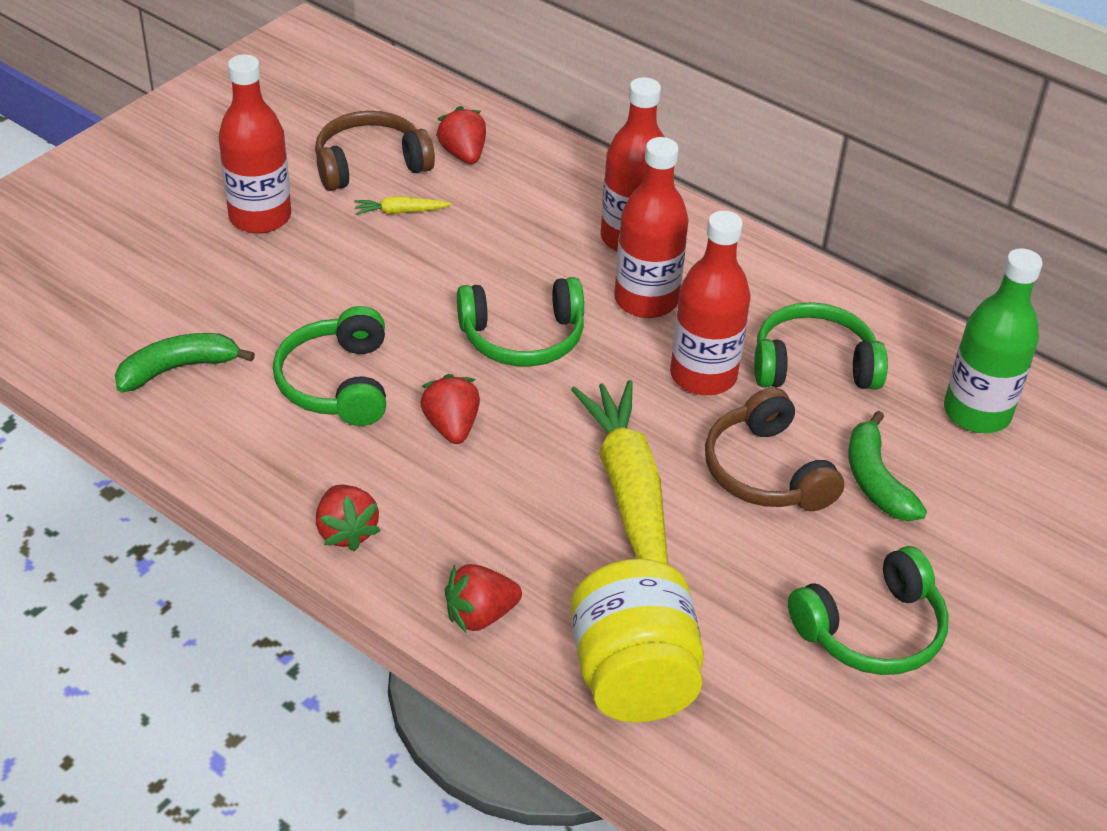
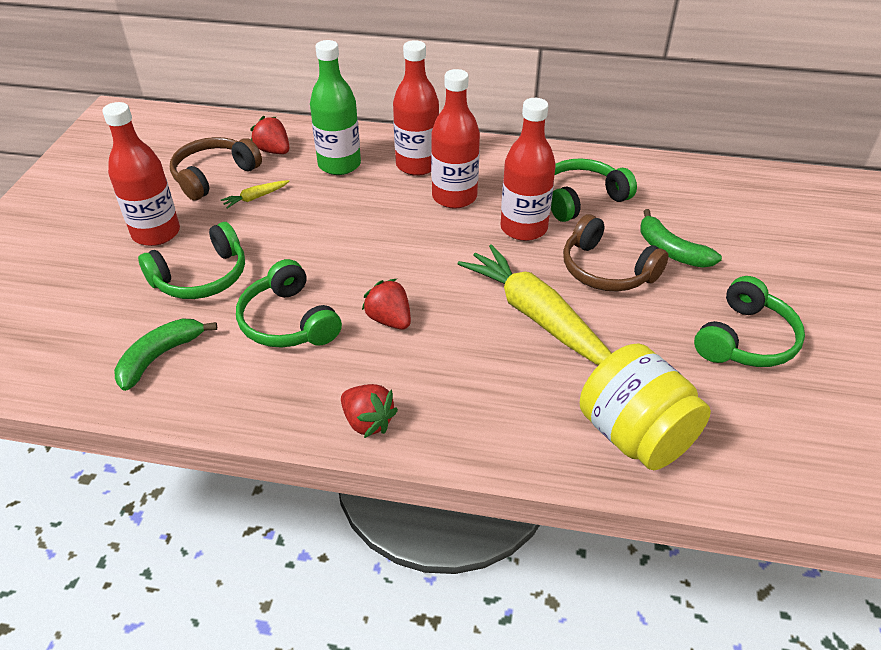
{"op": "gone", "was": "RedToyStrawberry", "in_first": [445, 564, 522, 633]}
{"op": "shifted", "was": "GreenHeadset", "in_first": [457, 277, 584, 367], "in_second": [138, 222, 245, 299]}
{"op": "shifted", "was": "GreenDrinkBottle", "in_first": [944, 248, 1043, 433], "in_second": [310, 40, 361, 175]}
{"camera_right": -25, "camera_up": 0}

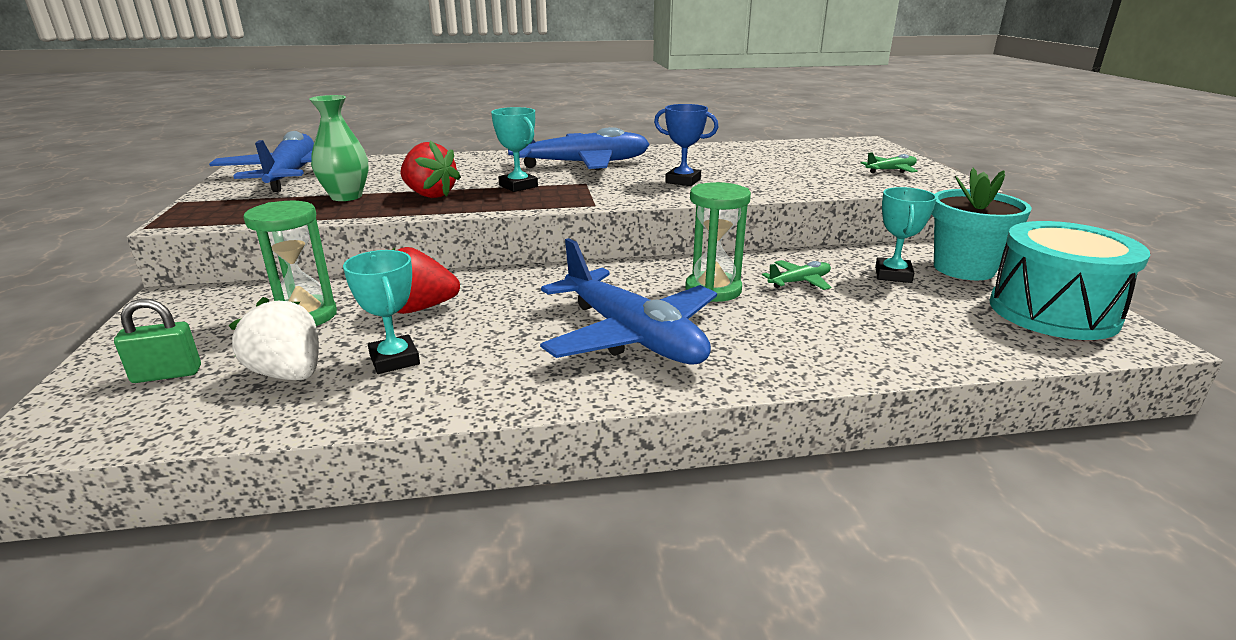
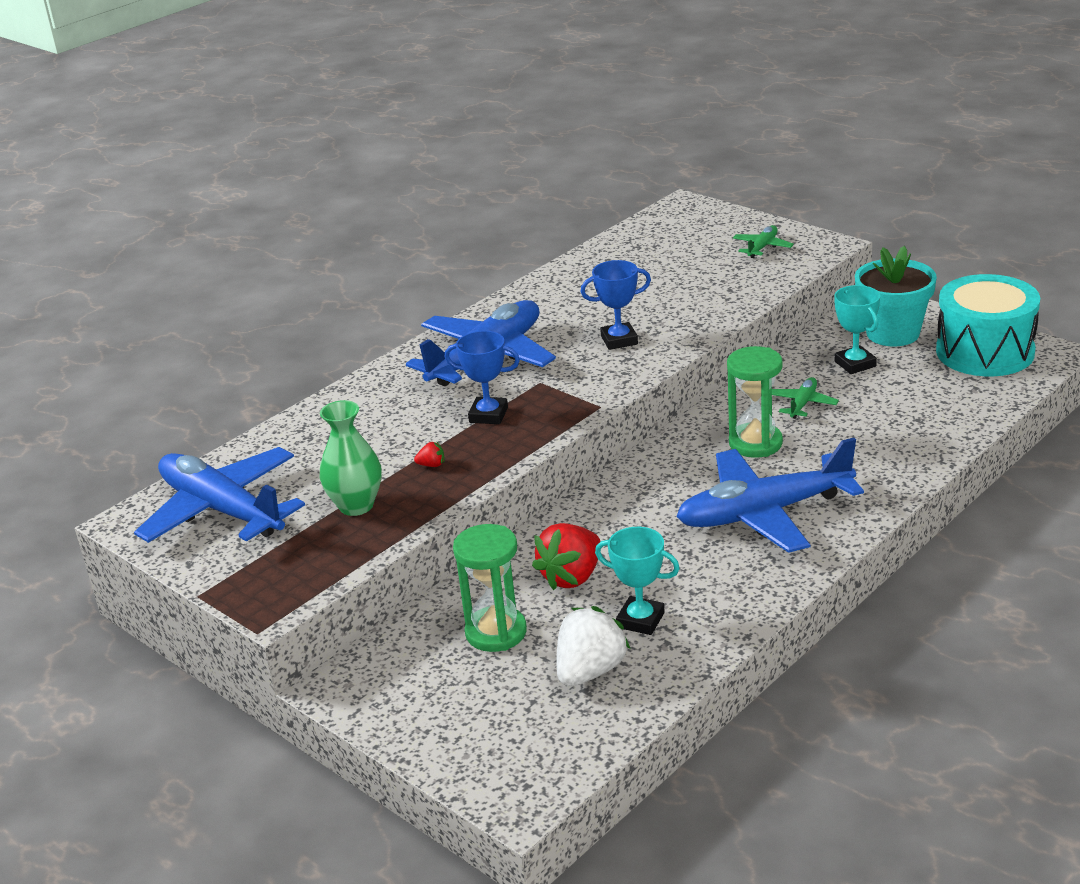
{"op": "gone", "was": "GreenSmallLock", "in_first": [114, 299, 201, 383]}
{"op": "rotated", "was": "SnowWhiteToyStrawberry", "in_first": [229, 297, 319, 380], "in_second": [556, 606, 631, 686], "clockwise": 120}
{"op": "scaled", "was": "RedToyStrawberry", "in_first": [400, 140, 461, 198], "in_second": [414, 442, 444, 467], "ratio": 0.42}
{"op": "repainted", "was": "AquaAwardCup", "now": "CobaltAwardCup", "in_first": [491, 107, 538, 192], "in_second": [445, 331, 520, 424]}
{"op": "rotated", "was": "CobaltAeroplane", "in_first": [540, 238, 717, 365], "in_second": [676, 438, 864, 553], "clockwise": 150}
{"camera_right": -35, "camera_up": 5}

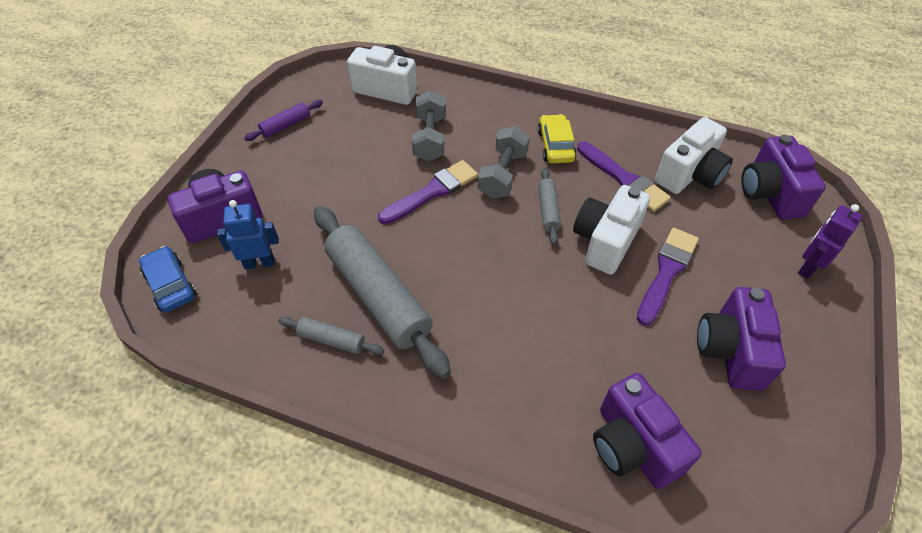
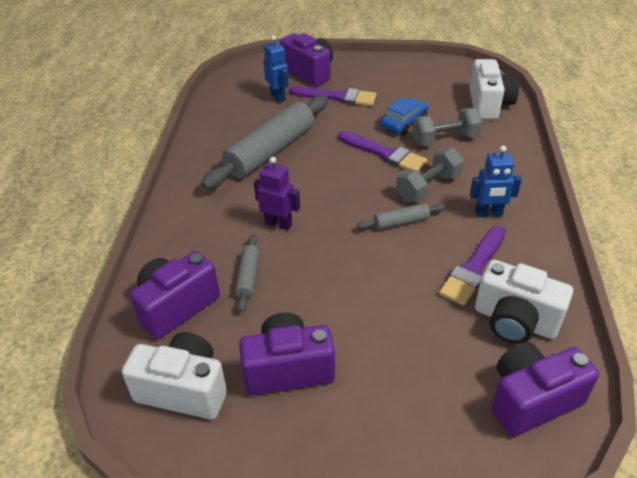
{"op": "shifted", "was": "CobaltCar", "in_first": [139, 246, 196, 313], "in_second": [381, 97, 428, 135]}
{"op": "gone", "was": "RoyalPurplePastryRoller", "in_first": [244, 100, 323, 141]}
{"op": "shifted", "was": "AshGreyPastryRoller", "in_first": [278, 316, 384, 355], "in_second": [235, 234, 260, 312]}
{"op": "rotated", "was": "AshGreyDumbbell", "in_first": [478, 126, 530, 198], "in_second": [396, 147, 464, 202], "clockwise": -45}
{"op": "swapped", "was": "YellowCar", "now": "CobaltRobot", "in_first": [537, 114, 577, 163], "in_second": [470, 146, 522, 217]}
{"op": "shifted", "was": "SnowWhitePhotoCamera", "in_first": [573, 185, 650, 275], "in_second": [122, 332, 227, 419]}
{"op": "shifted", "was": "RoyalPurplePaintbrush", "in_first": [637, 228, 699, 326], "in_second": [289, 86, 376, 106]}
{"op": "shifted", "was": "RoyalPurpleRobot", "in_first": [798, 204, 863, 279], "in_second": [254, 157, 300, 230]}
{"camera_right": 75, "camera_up": -10}

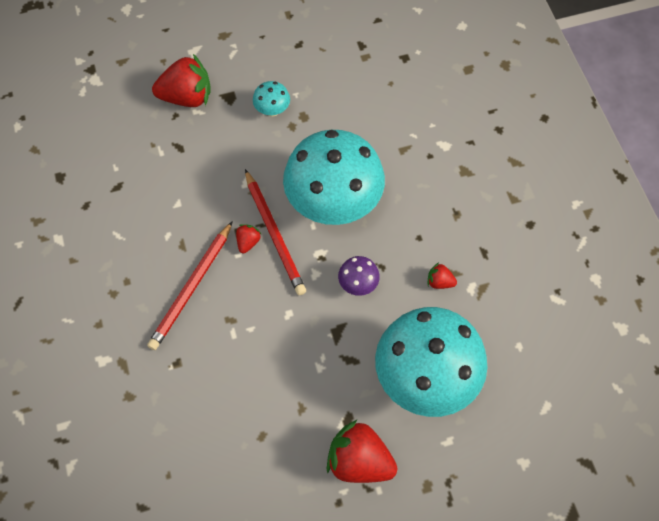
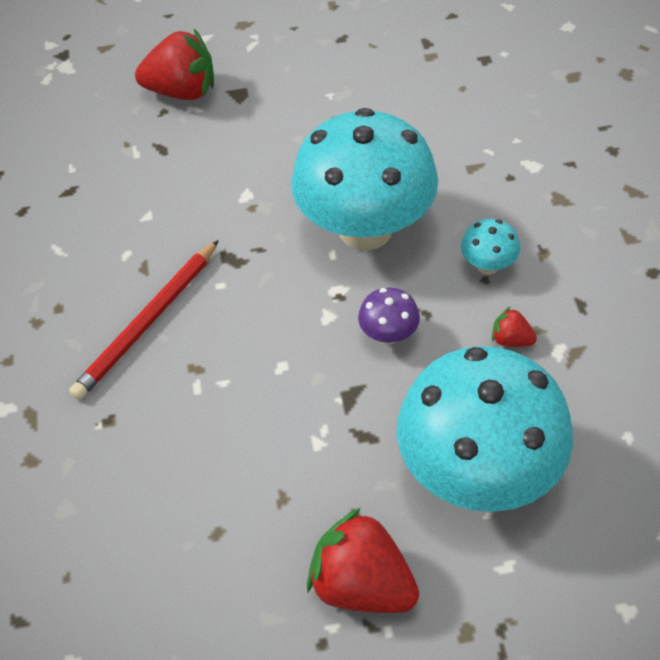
{"op": "gone", "was": "RedToyStrawberry", "in_first": [236, 224, 262, 253]}
{"op": "gone", "was": "RedPencil", "in_first": [245, 169, 306, 295]}
{"op": "shifted", "was": "AquaFungus", "in_first": [253, 81, 290, 117], "in_second": [461, 219, 520, 275]}
{"camera_right": 10, "camera_up": -10}

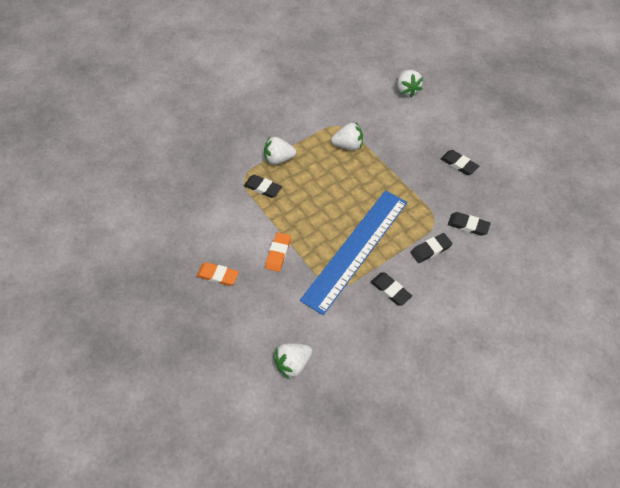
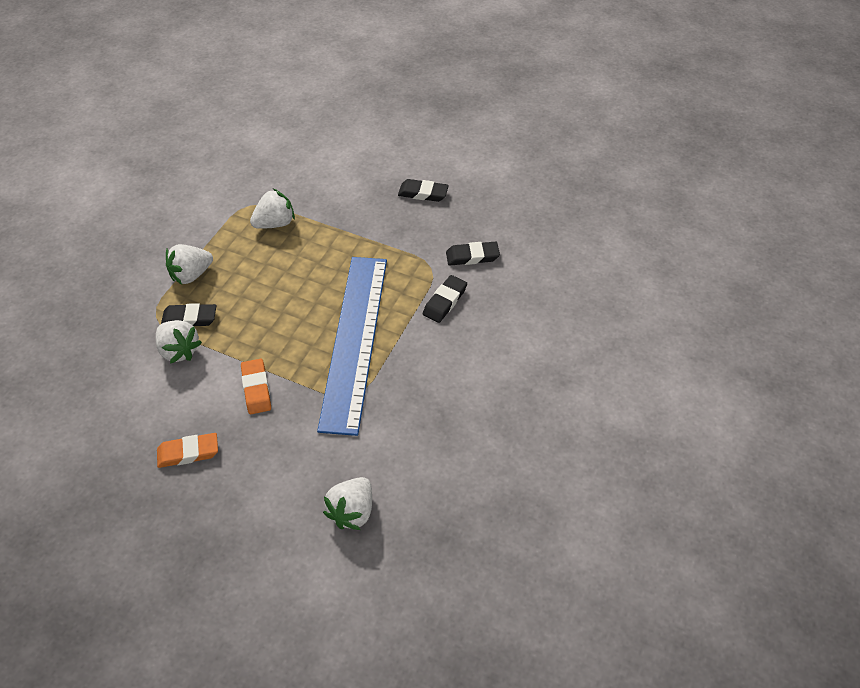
{"op": "gone", "was": "JetBlackGumEraser", "in_first": [371, 273, 412, 306]}
{"op": "shifted", "was": "SnowWhiteToyStrawberry", "in_first": [397, 70, 423, 97], "in_second": [156, 320, 202, 364]}
{"camera_right": -30, "camera_up": -5}

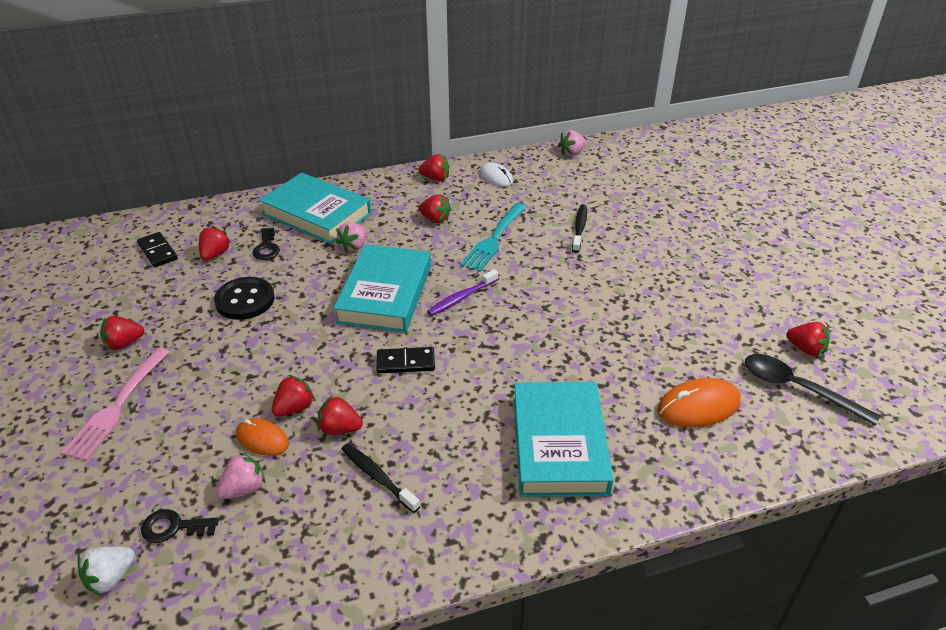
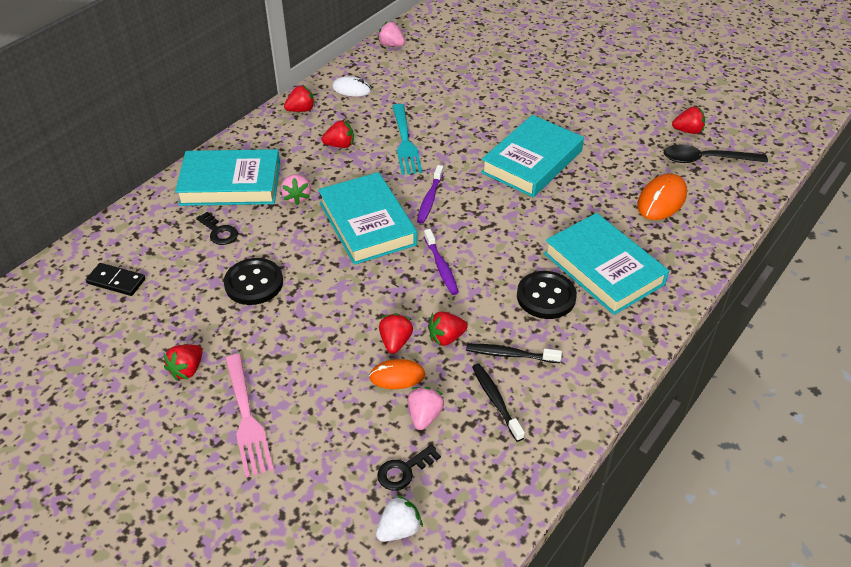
{"op": "rotated", "was": "SnowWhiteToyStrawberry", "in_first": [78, 547, 135, 596], "in_second": [376, 495, 423, 542], "clockwise": -135}
{"op": "gone", "was": "RedToyStrawberry", "in_first": [199, 226, 231, 260]}
{"op": "swapped", "was": "JetBlackDominoPiece", "now": "RoyalPurpleDentalBrush", "in_first": [376, 347, 435, 373], "in_second": [424, 229, 459, 295]}
{"op": "rotated", "was": "PinkToyStrawberry", "in_first": [558, 130, 586, 156], "in_second": [377, 22, 405, 46], "clockwise": 105}
{"op": "shifted", "was": "JetBlackDentalBrush", "in_first": [572, 204, 587, 253], "in_second": [472, 363, 525, 442]}
{"op": "new", "now": "AquaHardback", "in_second": [481, 115, 584, 197]}
{"op": "new", "now": "JetBlackShirtButton", "in_second": [517, 271, 577, 319]}
{"camera_right": -35, "camera_up": 5}

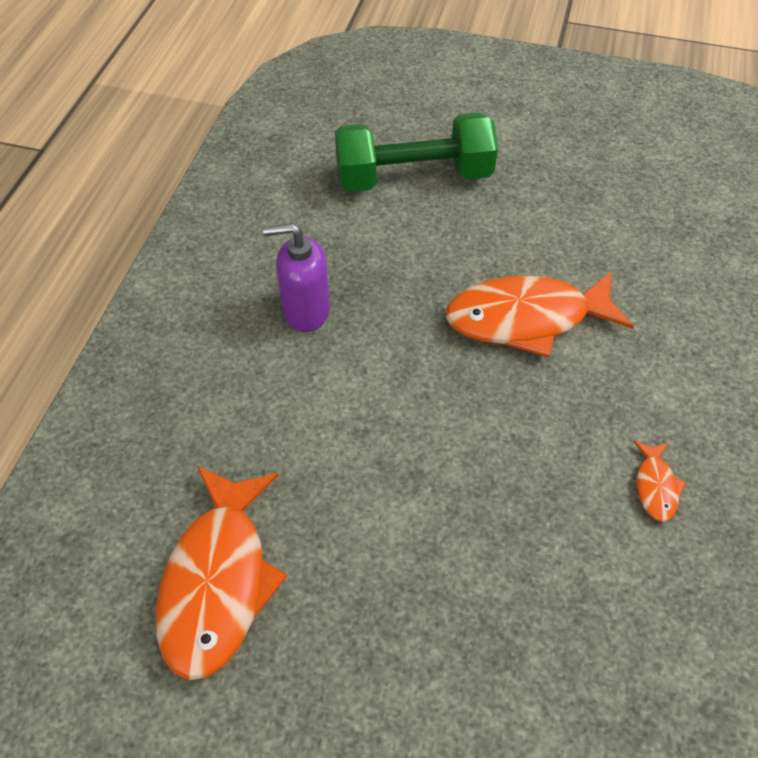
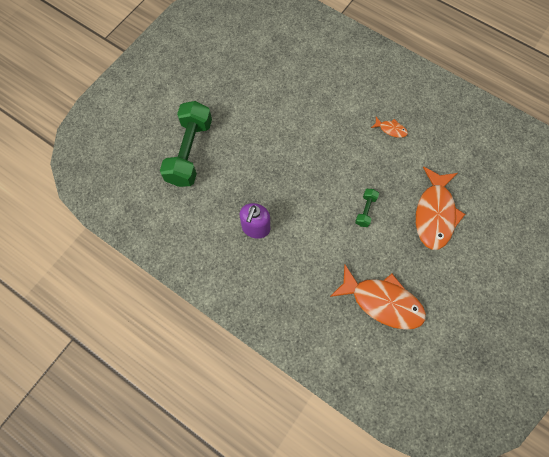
{"op": "shifted", "was": "OrangeToyFish", "in_first": [446, 271, 634, 357], "in_second": [416, 167, 465, 250]}
{"op": "new", "now": "GreenDumbbell", "in_second": [355, 189, 379, 227]}
{"camera_right": -70, "camera_up": 15}

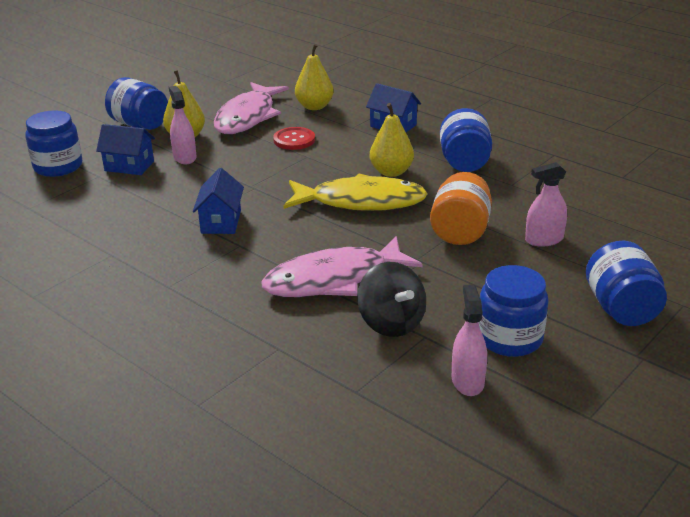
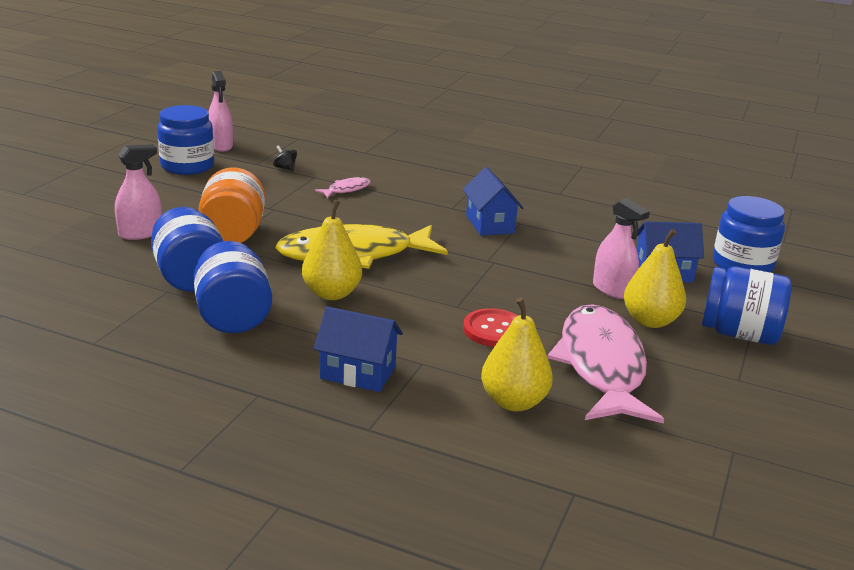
{"op": "scaled", "was": "PinkToyFish", "in_first": [261, 236, 422, 297], "in_second": [314, 177, 371, 198], "ratio": 0.41}
{"op": "scaled", "was": "JetBlackWhirligig", "in_first": [357, 262, 426, 337], "in_second": [273, 145, 297, 171], "ratio": 0.45}
{"op": "shifted", "was": "CobaltJamJar", "in_first": [586, 241, 667, 326], "in_second": [151, 207, 224, 292]}
{"camera_right": 160, "camera_up": -5}

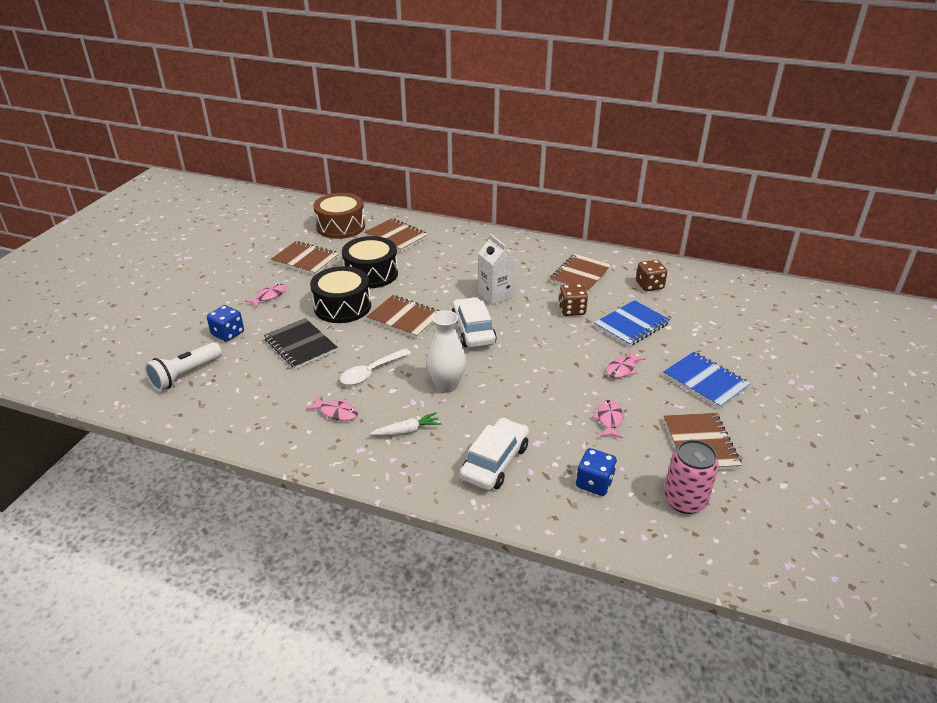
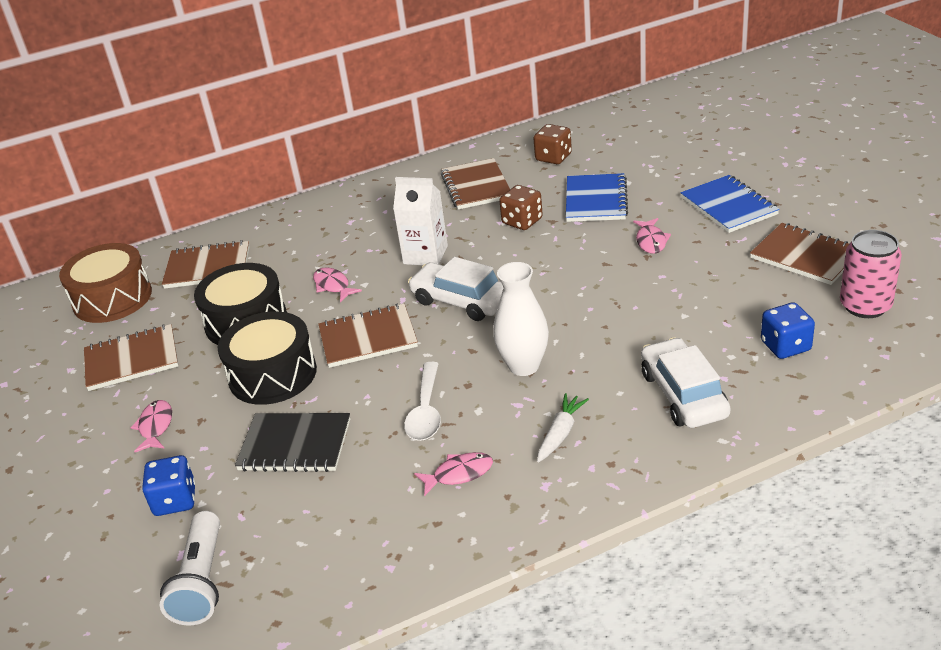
{"op": "shifted", "was": "PinkToyFish", "in_first": [592, 400, 623, 439], "in_second": [313, 267, 362, 302]}
{"op": "rotated", "was": "CobaltNotebook", "in_first": [663, 352, 751, 409], "in_second": [681, 175, 780, 233], "clockwise": 60}
{"camera_right": -40, "camera_up": 0}

